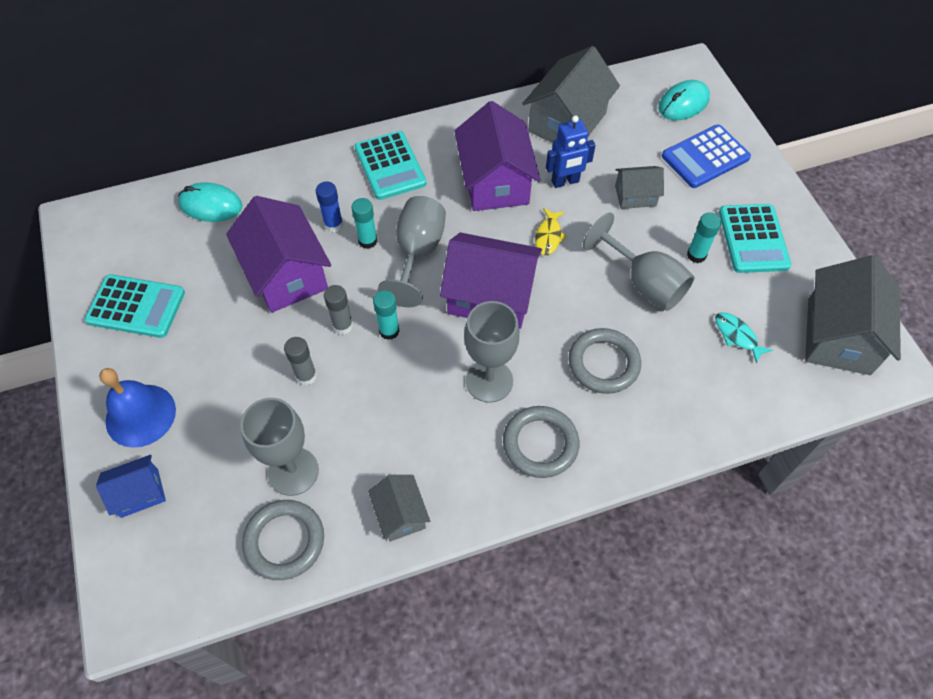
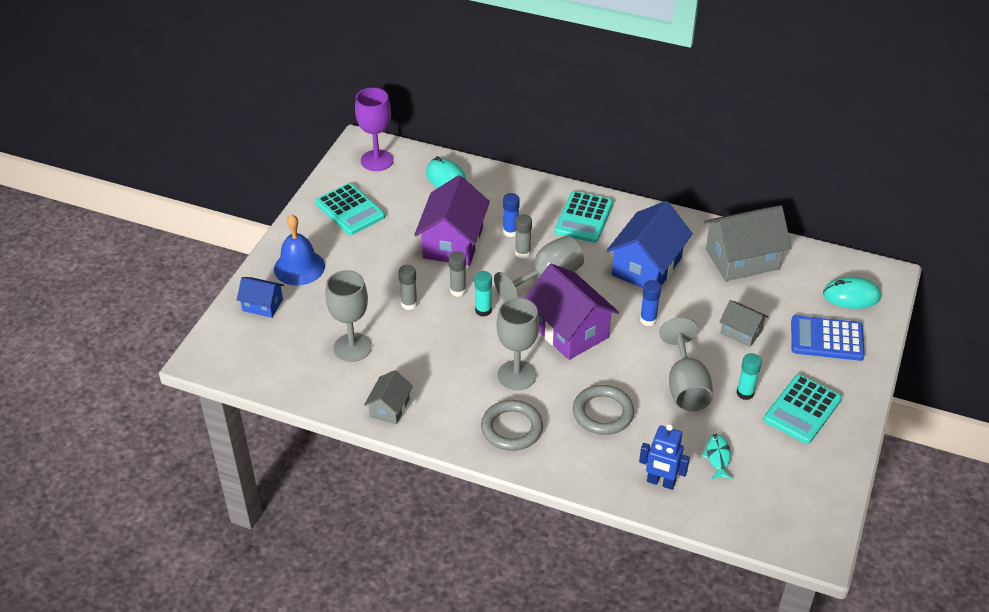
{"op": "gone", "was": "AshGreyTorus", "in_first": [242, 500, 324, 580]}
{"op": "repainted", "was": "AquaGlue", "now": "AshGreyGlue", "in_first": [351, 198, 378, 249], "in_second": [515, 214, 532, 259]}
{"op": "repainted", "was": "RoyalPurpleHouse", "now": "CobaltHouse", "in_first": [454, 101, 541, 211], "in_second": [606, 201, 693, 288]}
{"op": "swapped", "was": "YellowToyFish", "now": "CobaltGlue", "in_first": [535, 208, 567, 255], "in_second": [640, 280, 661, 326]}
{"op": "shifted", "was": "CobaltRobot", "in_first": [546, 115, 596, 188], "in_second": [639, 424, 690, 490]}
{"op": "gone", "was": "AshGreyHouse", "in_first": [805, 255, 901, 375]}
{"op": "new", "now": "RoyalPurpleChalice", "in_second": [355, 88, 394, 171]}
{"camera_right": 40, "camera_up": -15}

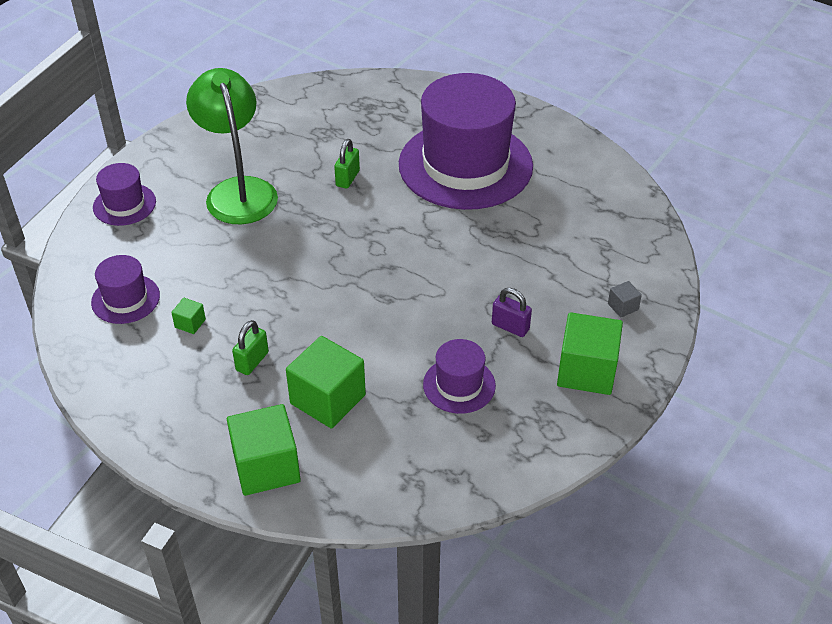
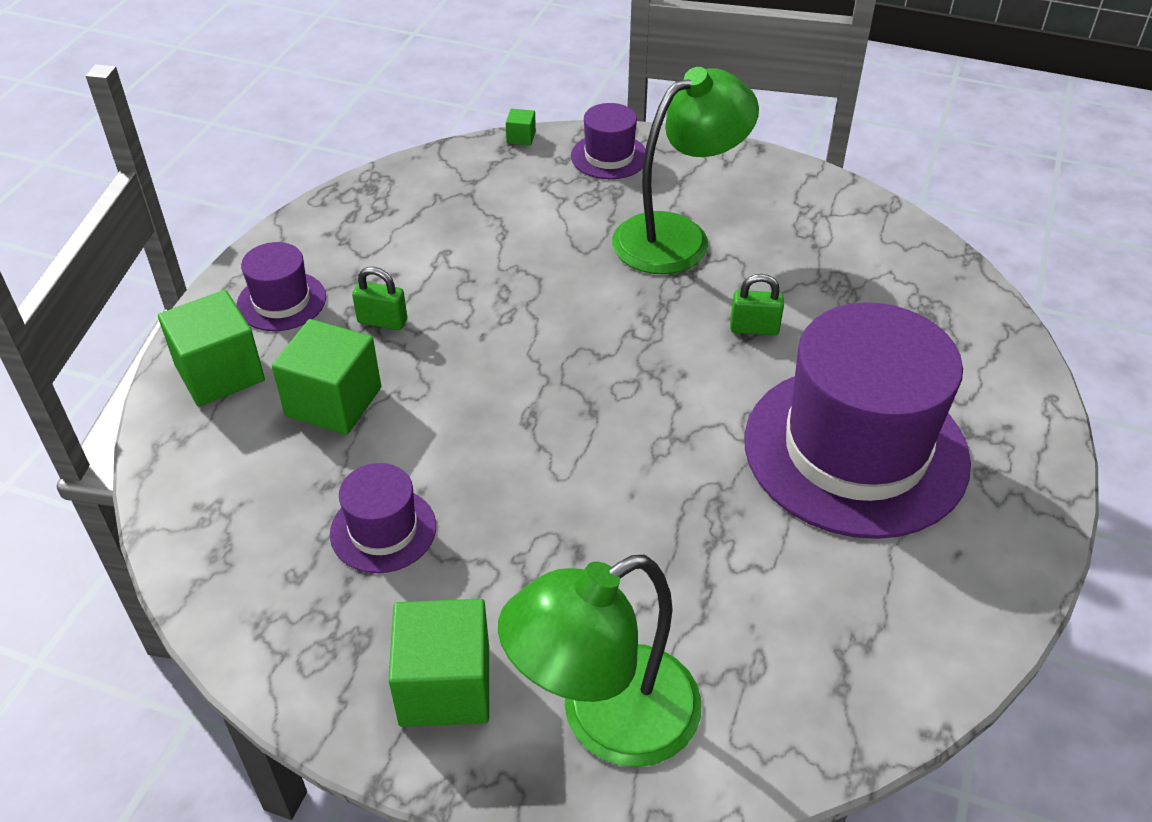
{"op": "shifted", "was": "RoyalPurpleTallHat", "in_first": [91, 255, 160, 324], "in_second": [237, 242, 326, 331]}
{"op": "shifted", "was": "GreenCube", "in_first": [171, 298, 206, 334], "in_second": [506, 109, 536, 146]}
{"op": "gone", "was": "RoyalPurpleSmallLock", "in_first": [492, 288, 532, 337]}
{"op": "swapped", "was": "AshGreyCube", "now": "GreenLamp", "in_first": [608, 281, 642, 318], "in_second": [498, 555, 702, 767]}
{"camera_right": 75, "camera_up": 0}

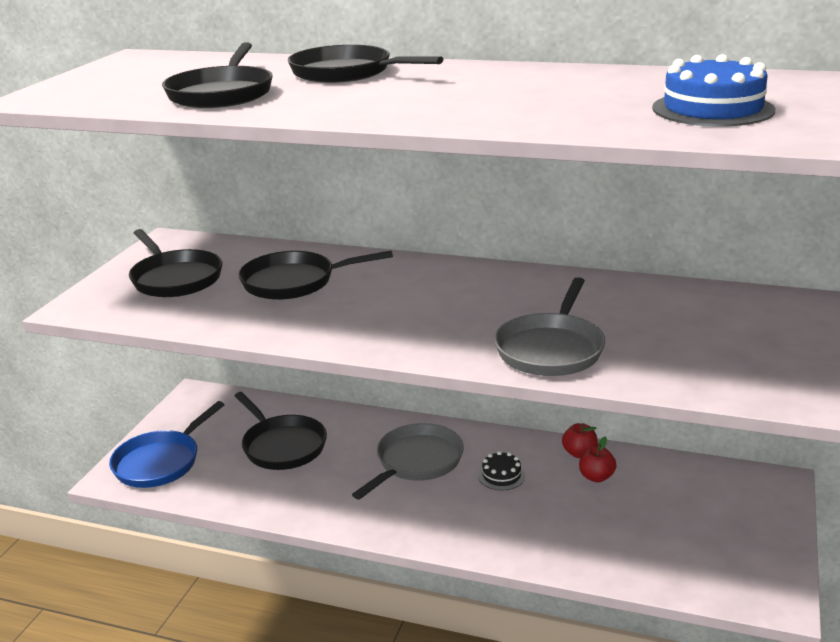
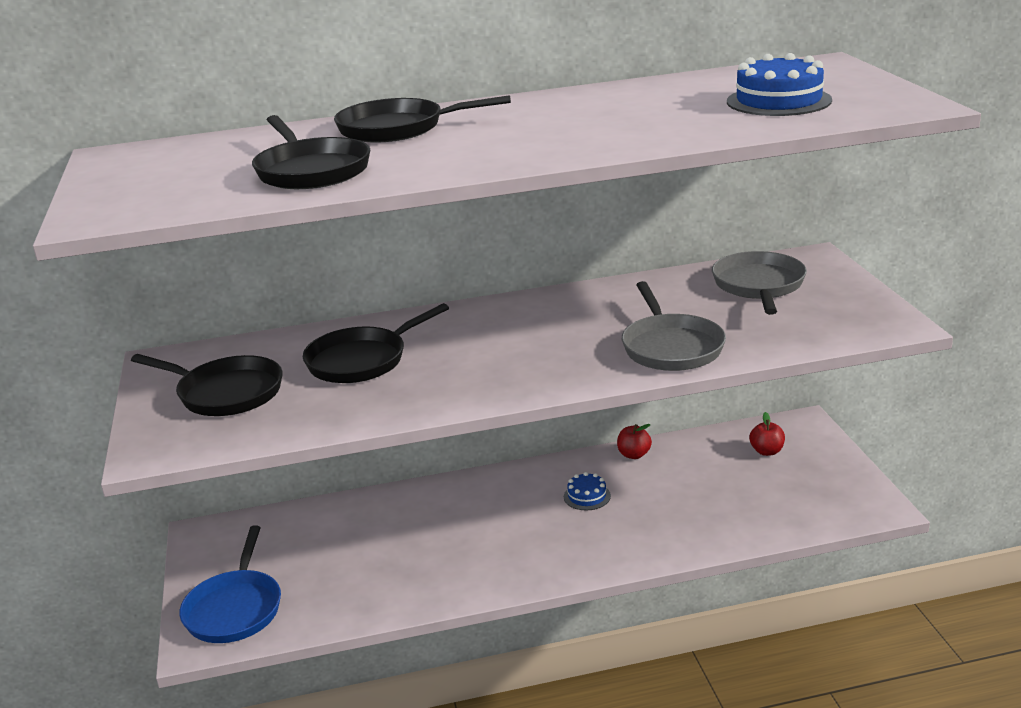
{"op": "gone", "was": "JetBlackFryingPan", "in_first": [235, 392, 327, 470]}
{"op": "shifted", "was": "AshGreyFryingPan", "in_first": [352, 423, 464, 499], "in_second": [712, 251, 807, 315]}
{"op": "repainted", "was": "JetBlackGateau", "now": "CobaltGateau", "in_first": [478, 451, 525, 490], "in_second": [564, 472, 611, 510]}
{"op": "shifted", "was": "RedApple", "in_first": [579, 437, 616, 482], "in_second": [749, 412, 785, 456]}
{"camera_right": -30, "camera_up": 0}

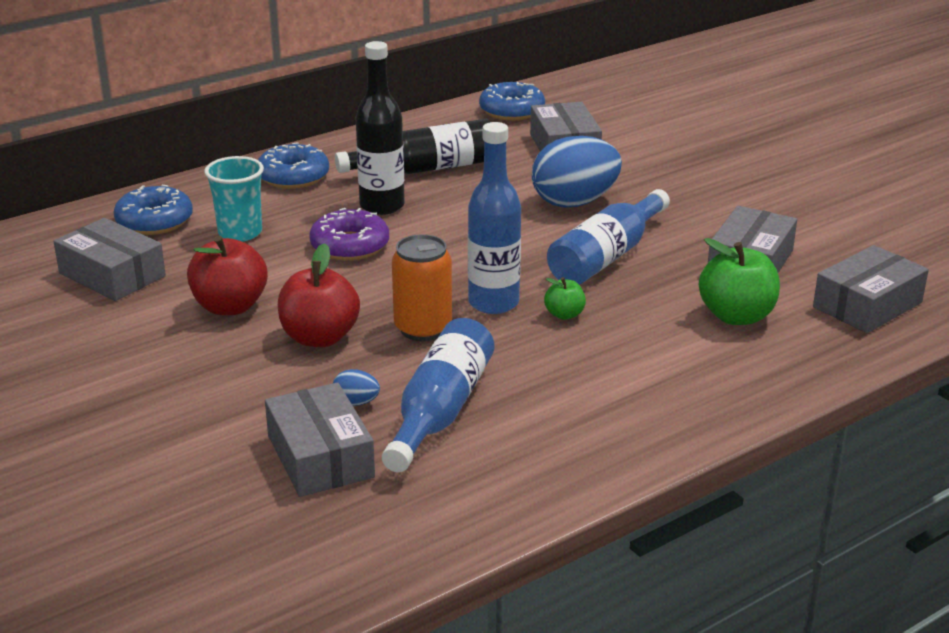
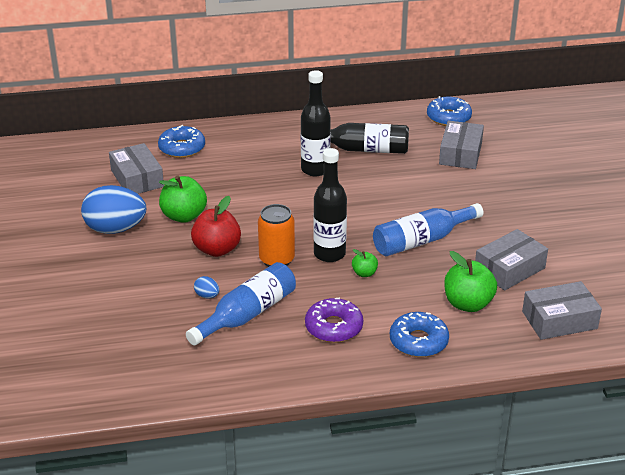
{"op": "repainted", "was": "RedApple", "now": "GreenApple", "in_first": [187, 236, 268, 315], "in_second": [159, 176, 207, 223]}
{"op": "gone", "was": "AquaCup", "in_first": [204, 156, 264, 242]}
{"op": "shifted", "was": "CobaltGlazedDonut", "in_first": [258, 142, 329, 189], "in_second": [390, 312, 449, 357]}
{"op": "gone", "was": "AshGreyBox", "in_first": [265, 383, 375, 497]}
{"op": "shifted", "was": "RoyalPurpleGlazedDonut", "in_first": [309, 208, 389, 261], "in_second": [305, 298, 363, 343]}
{"op": "repainted", "was": "CobaltDrinkBottle", "now": "JetBlackDrinkBottle", "in_first": [468, 122, 521, 314], "in_second": [313, 148, 347, 262]}
{"op": "shifted", "was": "CobaltEggShape", "in_first": [532, 136, 622, 207], "in_second": [81, 185, 146, 234]}
{"camera_right": 25, "camera_up": 5}

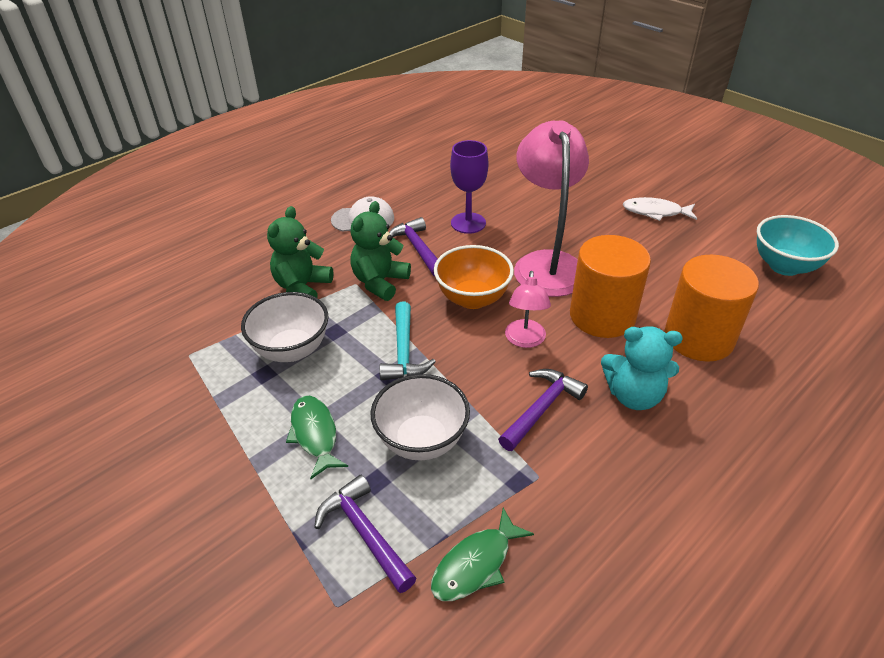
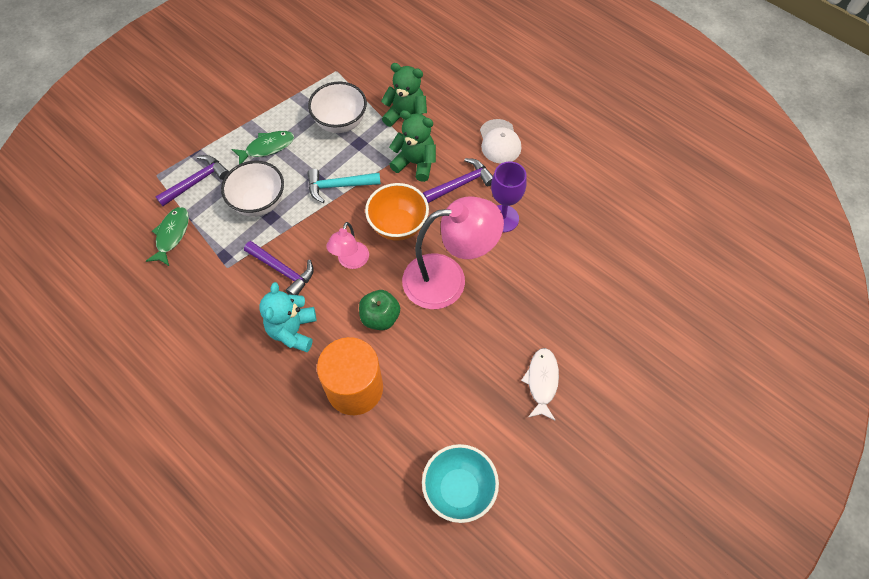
{"op": "rotated", "was": "GreenToyFish", "in_first": [431, 508, 534, 601], "in_second": [146, 207, 189, 266], "clockwise": 60}
{"op": "rotated", "was": "PinkLamp", "in_first": [505, 271, 551, 348], "in_second": [326, 222, 369, 269], "clockwise": -75}
{"op": "swapped", "was": "OrangeSolidCylinder", "now": "GreenApple", "in_first": [570, 235, 651, 338], "in_second": [359, 290, 400, 330]}
{"camera_right": 85, "camera_up": 20}

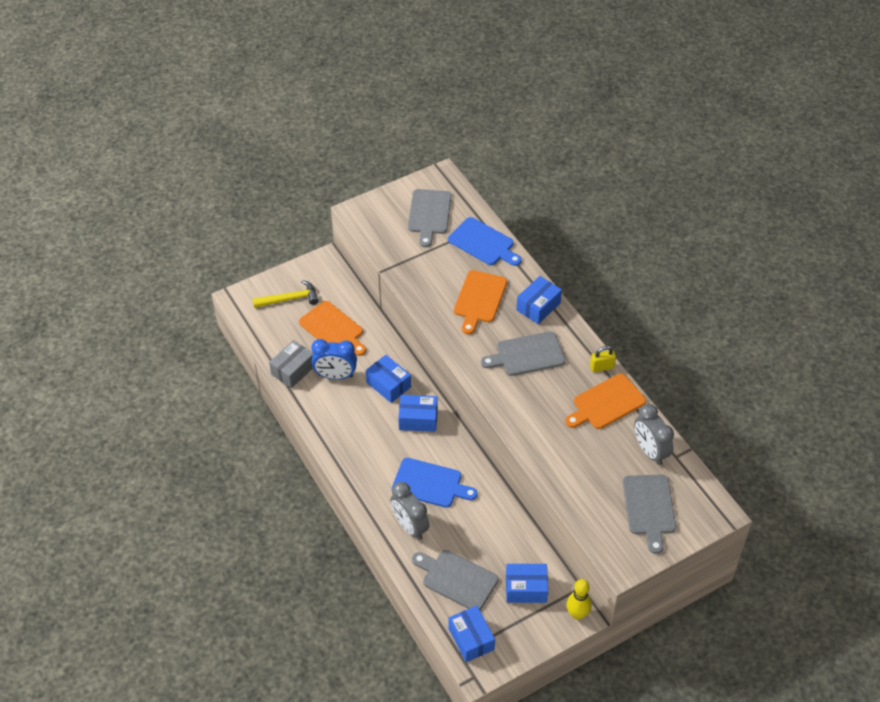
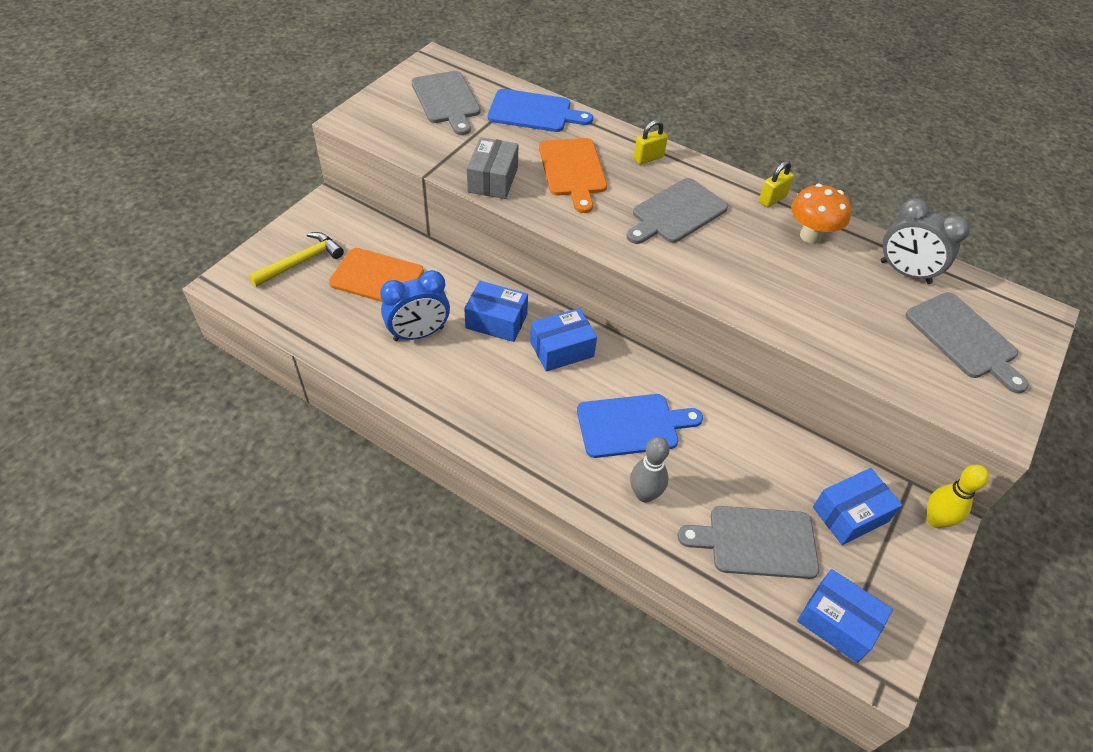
{"op": "shifted", "was": "AshGreyBox", "in_first": [269, 340, 313, 388], "in_second": [467, 137, 518, 199]}
{"op": "swapped", "was": "AshGreyAlarmClock", "now": "AshGreyBowlingPin", "in_first": [391, 482, 430, 540], "in_second": [630, 437, 670, 502]}
{"op": "swapped", "was": "CobaltBox", "now": "YellowSmallLock", "in_first": [516, 276, 562, 324], "in_second": [634, 120, 668, 164]}
{"op": "swapped", "was": "OrangeChoppingBoard", "now": "OrangeFungus", "in_first": [565, 374, 646, 429], "in_second": [791, 184, 851, 244]}
{"camera_right": -30, "camera_up": 0}

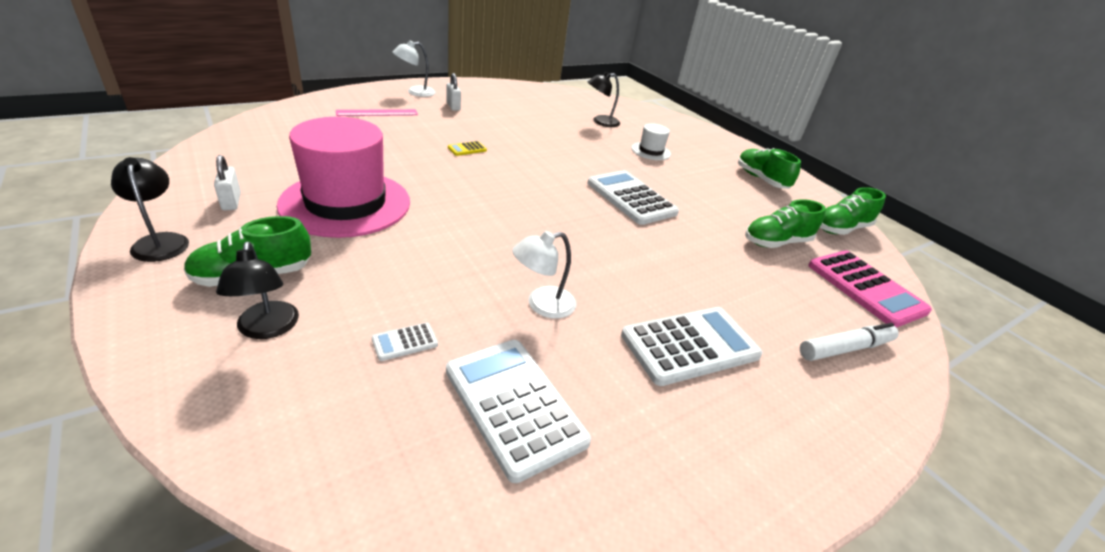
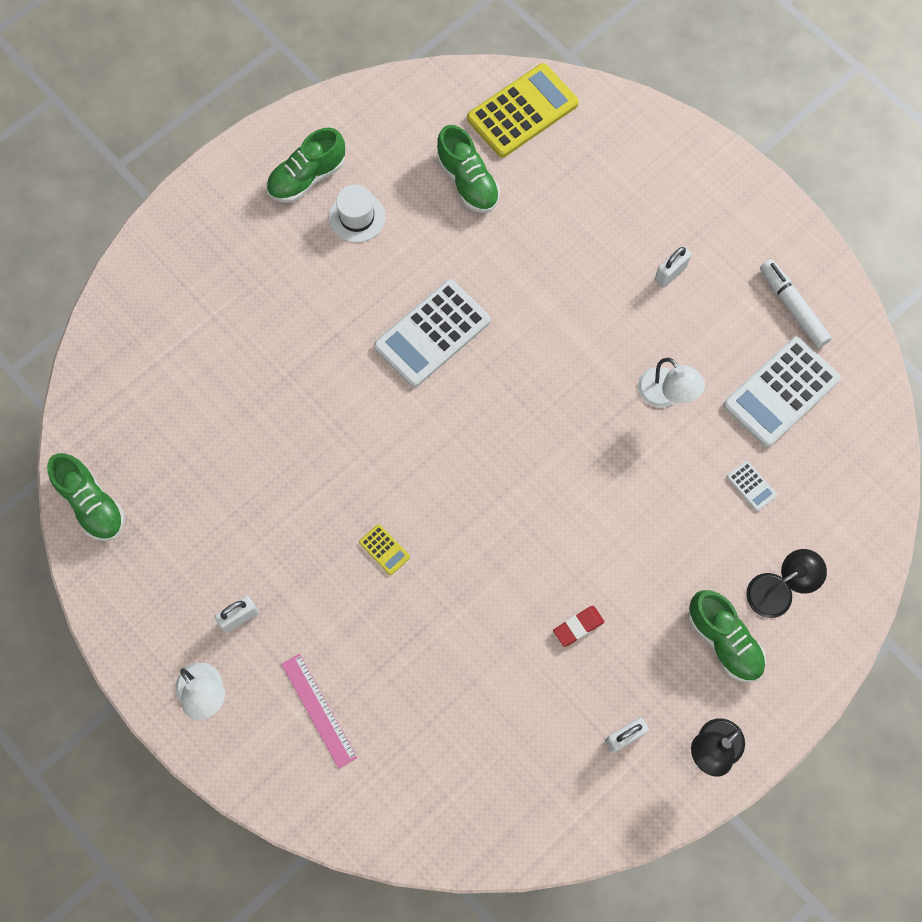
{"op": "swapped", "was": "PinkTallHat", "now": "RedGumEraser", "in_first": [277, 117, 410, 238], "in_second": [553, 606, 604, 647]}
{"op": "gone", "was": "JetBlackLamp", "in_first": [588, 72, 620, 127]}
{"op": "swapped", "was": "SnowWhiteCalculator", "now": "SnowWhiteSmallLock", "in_first": [621, 307, 763, 386], "in_second": [655, 246, 691, 288]}
{"op": "shifted", "was": "SnowWhiteTallHat", "in_first": [631, 123, 671, 160], "in_second": [329, 184, 385, 243]}
{"op": "shifted", "was": "SnowWhiteMarkerPen", "in_first": [800, 323, 899, 361], "in_second": [760, 259, 832, 348]}
{"op": "repainted", "was": "PinkCalculator", "now": "YellowCalculator", "in_first": [808, 250, 932, 328], "in_second": [467, 63, 579, 157]}
{"op": "shifted", "was": "GreenLaceUpShoe", "in_first": [820, 187, 886, 235], "in_second": [47, 453, 125, 541]}
{"camera_right": -95, "camera_up": 35}

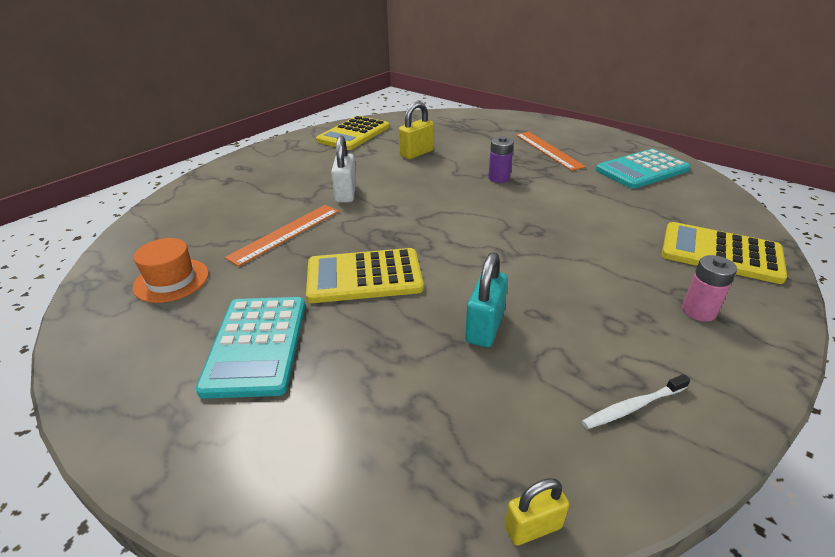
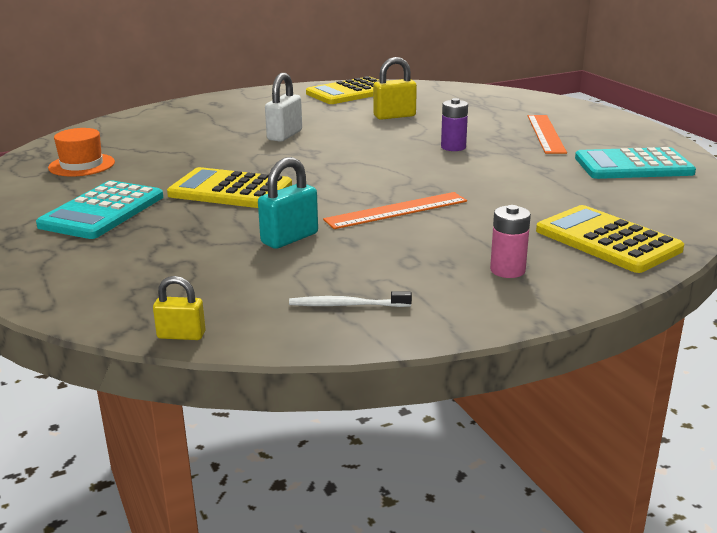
{"op": "shifted", "was": "OrangeRuler", "in_first": [225, 205, 339, 267], "in_second": [323, 192, 467, 229]}
{"camera_right": 25, "camera_up": -10}

